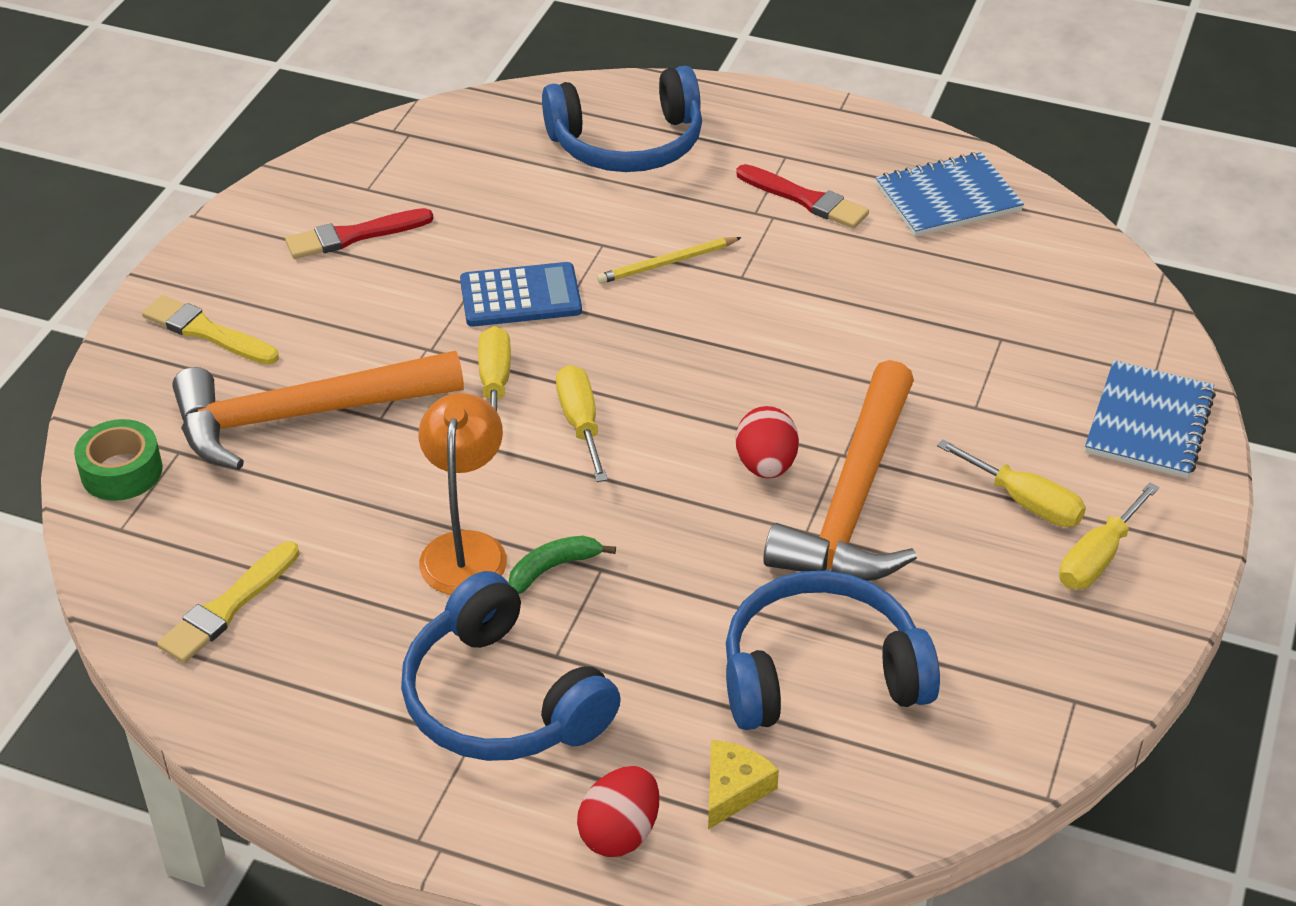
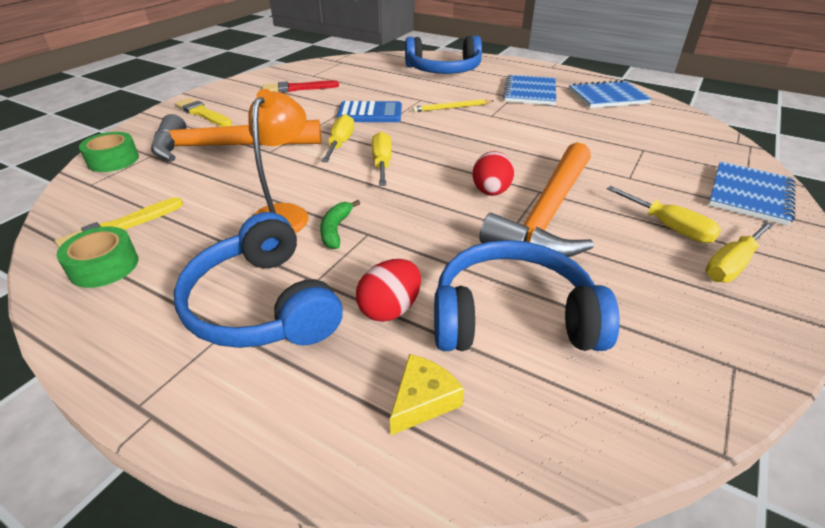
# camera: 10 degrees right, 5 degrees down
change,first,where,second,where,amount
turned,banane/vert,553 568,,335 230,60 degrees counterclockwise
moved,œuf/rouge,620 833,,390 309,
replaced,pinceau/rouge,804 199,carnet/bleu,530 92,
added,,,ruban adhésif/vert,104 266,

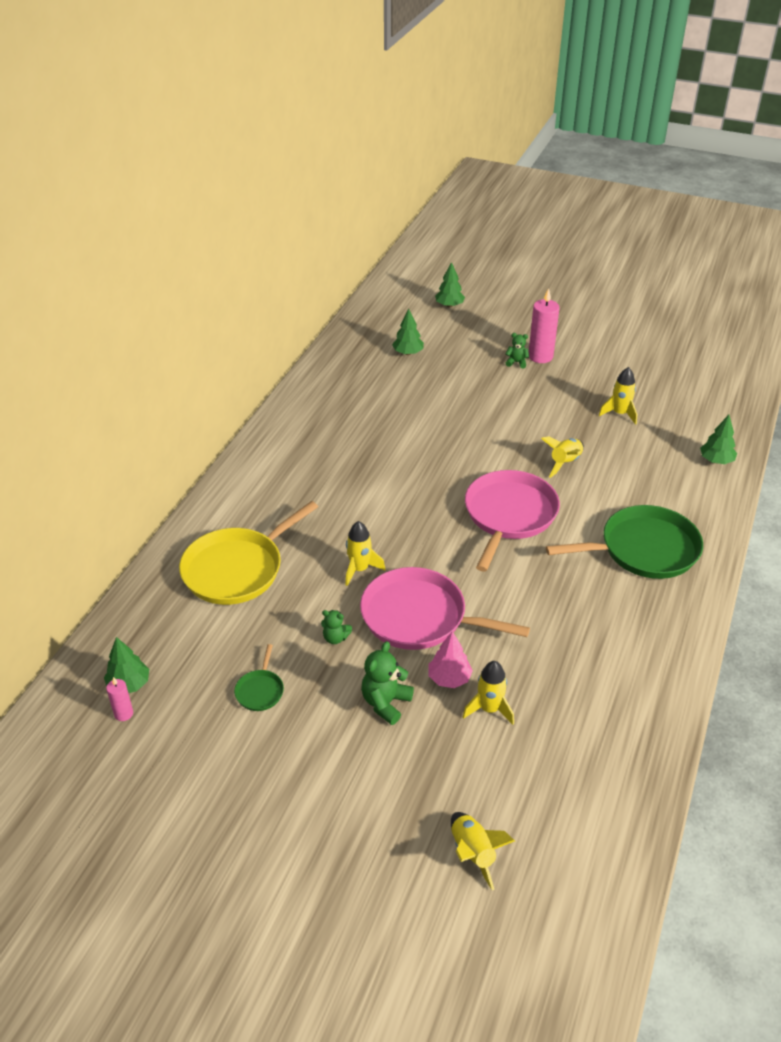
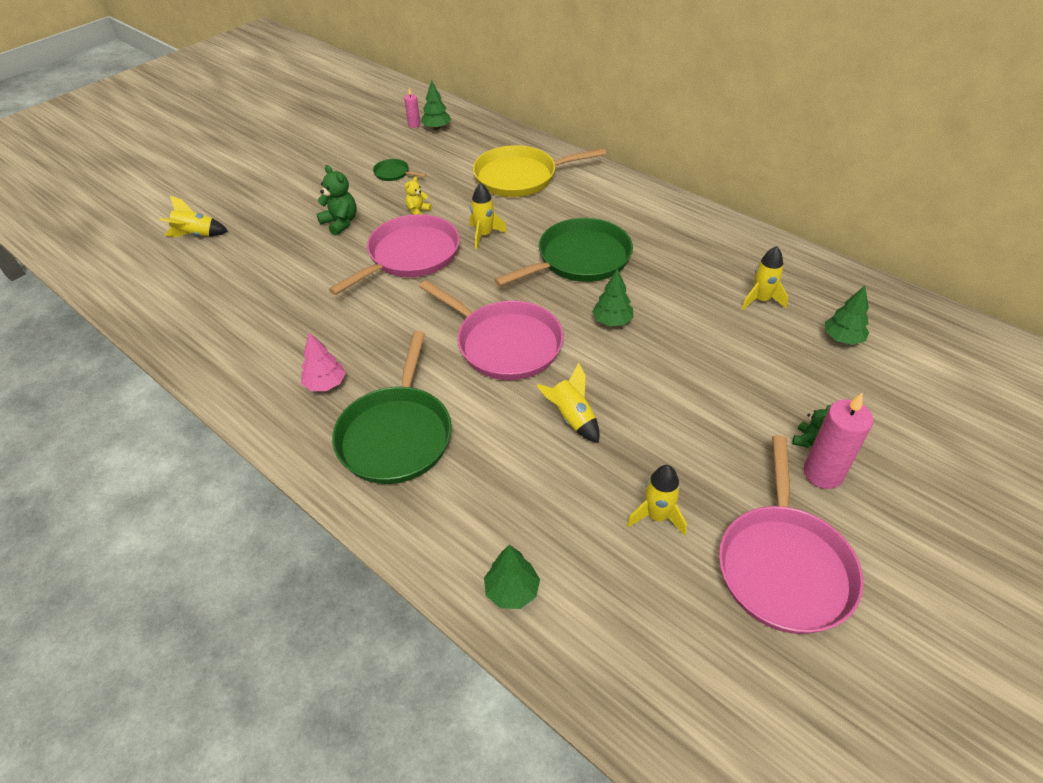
# camera: 110 degrees right, 5 degrees up
change,first,where,second,where,amount
turned,poêle/jaune,237 569,,520 177,75 degrees counterclockwise
recoloured,ours en peluche/vert,335 638,ours en peluche/jaune,418 211,
moved,arbre/rose,449 678,,325 384,
moved,arbre/vert,449 305,,612 321,
moved,fusée/jaune,489 709,,761 300,
added,,,poêle/vert,579 259,
added,,,poêle/rose,784 567,

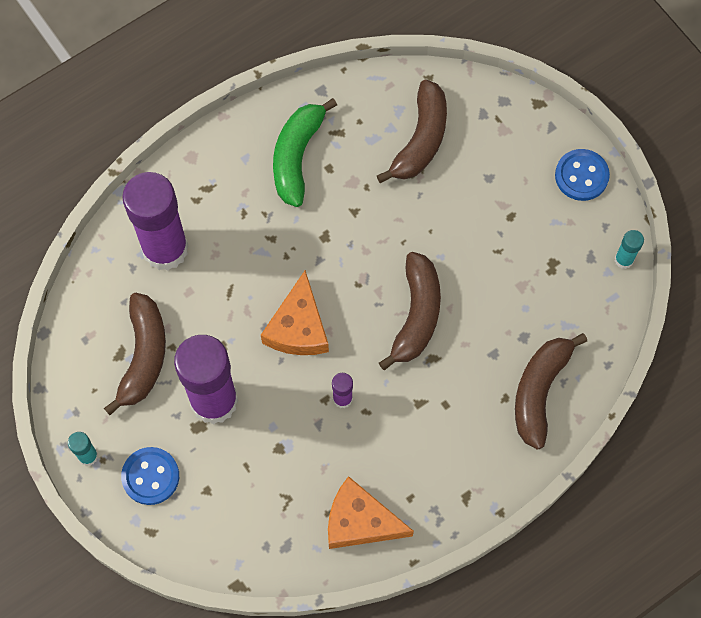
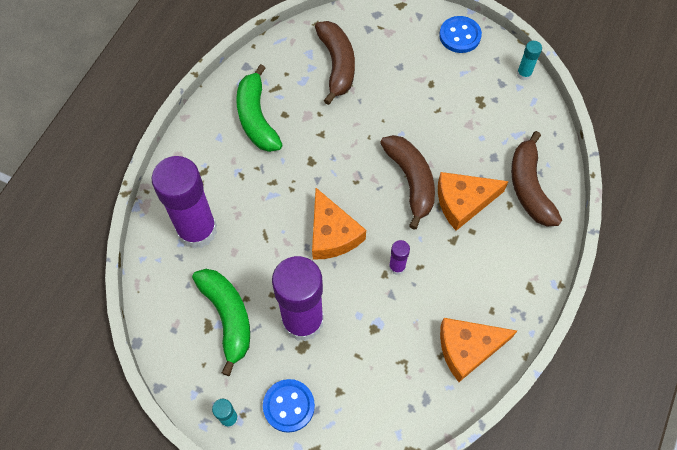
# camera: 30 degrees left, 5 degrees down
change,first,where,second,where,amount
recoloured,banane/marron,144 356,banane/vert,228 317,
added,,,fromage/orange,463 202,

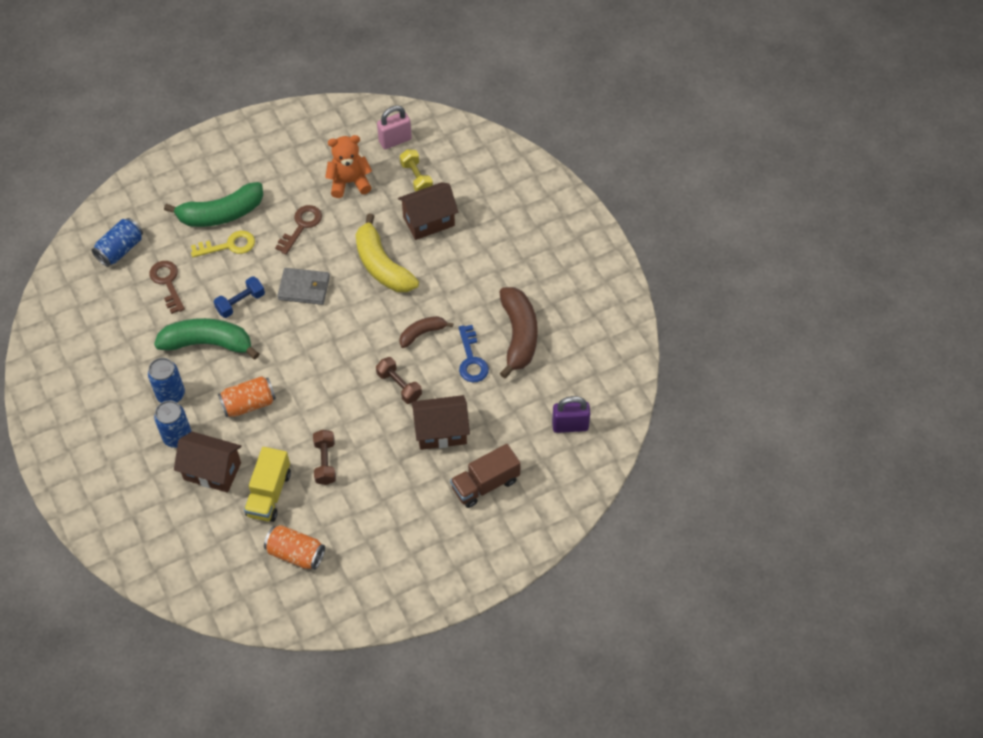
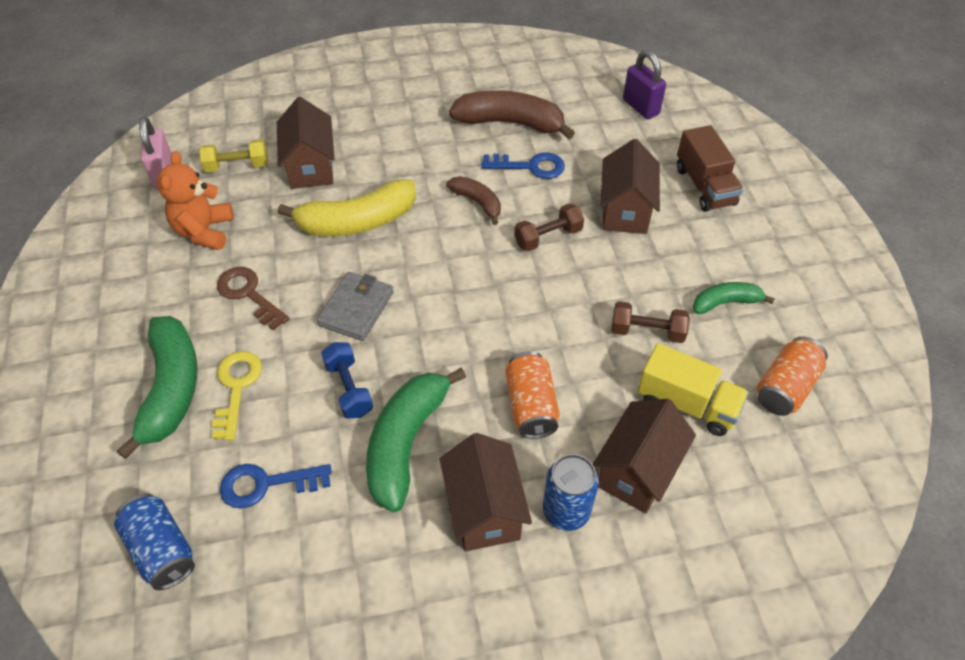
# camera: 75 degrees left, 5 degrees down
change,first,where,second,where,amount
replaced,canette/bleu,171 394,maison/marron,484 510,
recoloured,clé/marron,167 283,clé/bleu,267 484,
turned,banane/marron,422 333,,477 202,150 degrees clockwise
turned,cadenas/violet,570 426,,640 107,45 degrees counterclockwise
added,,,banane/vert,725 303,

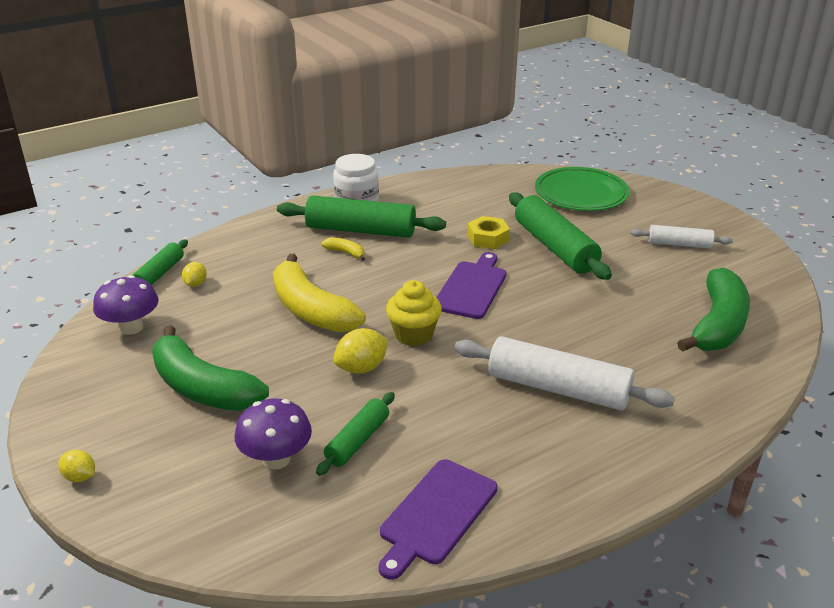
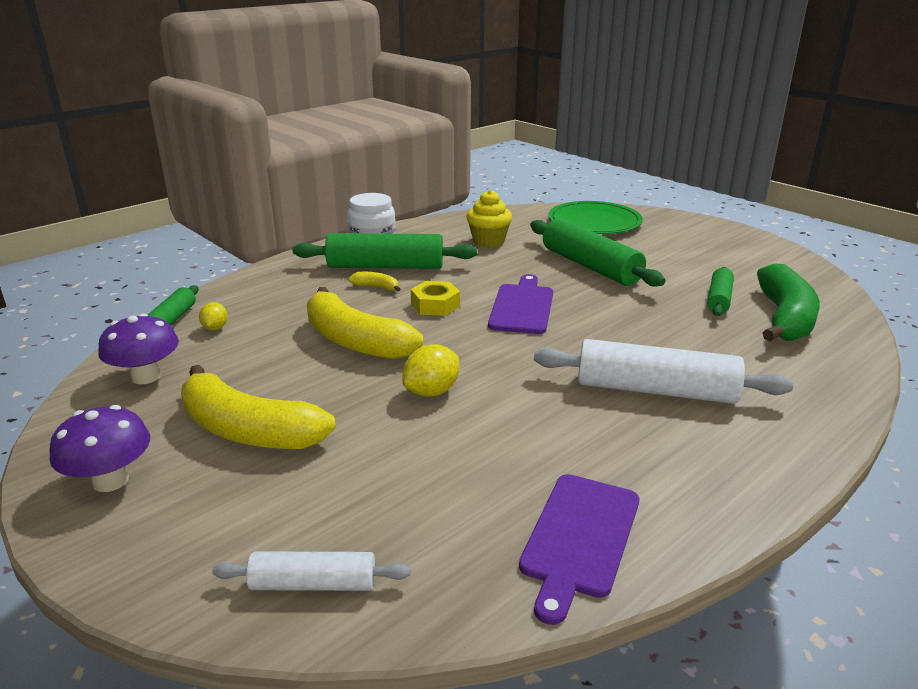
# camera: 10 degrees left, 5 degrees down
change,first,where,second,where,amount
removed,citron/jaune,80 477,,,
recoloured,banane/vert,202 387,banane/jaune,248 430,
moved,champignon/violet,276 459,,110 480,
moved,rouleau à pâtisserie/vert,357 440,,719 299,
moved,muffin/jaune,413 334,,488 241,
moved,écrou/jaune,488 238,,435 305,
moved,rouleau à pâtisserie/blanc,679 244,,313 584,

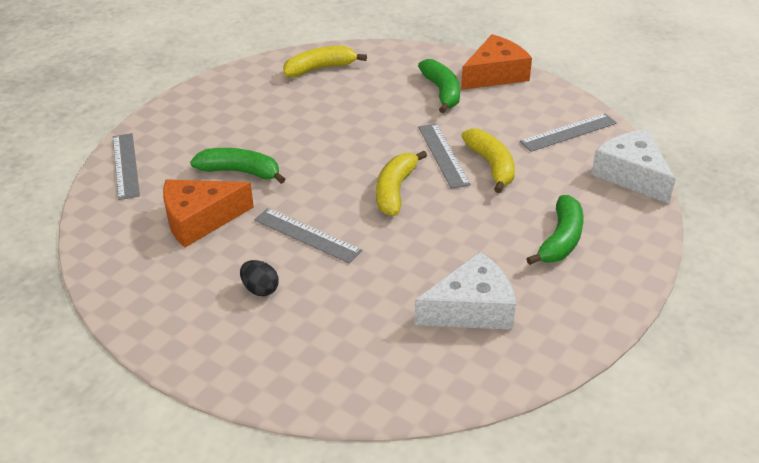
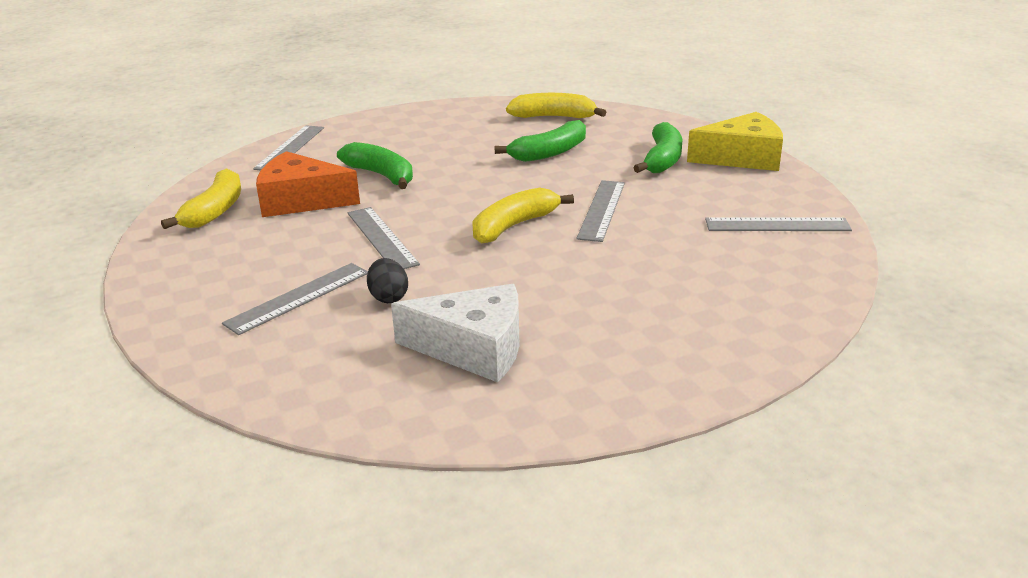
# camera: 30 degrees right, 10 degrees down
change,first,where,second,where,amount
moved,œuf/noir,260 289,,388 297,
recoloured,fromage/orange,495 74,fromage/jaune,742 158,
moved,banane/jaune,491 166,,215 211,
moved,banane/vert,561 240,,550 152,
removed,fromage/blanc,631 175,,,
added,,,règle/gris,298 298,

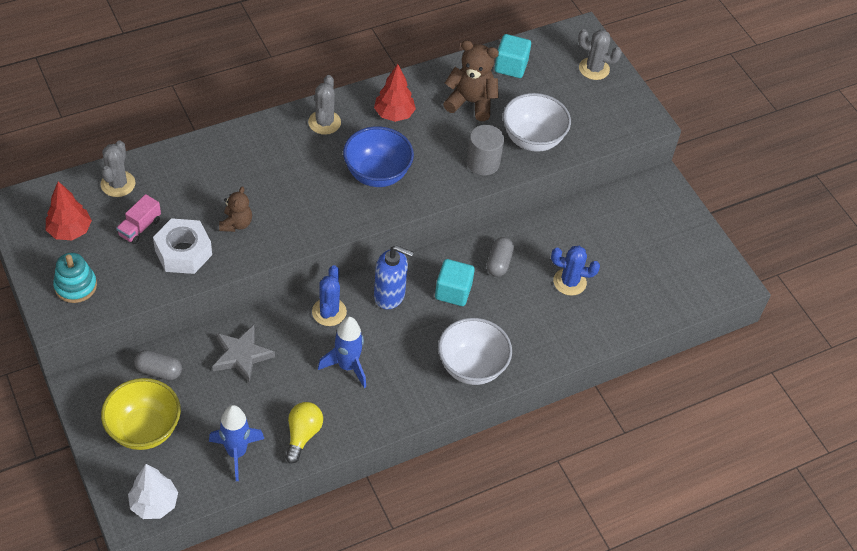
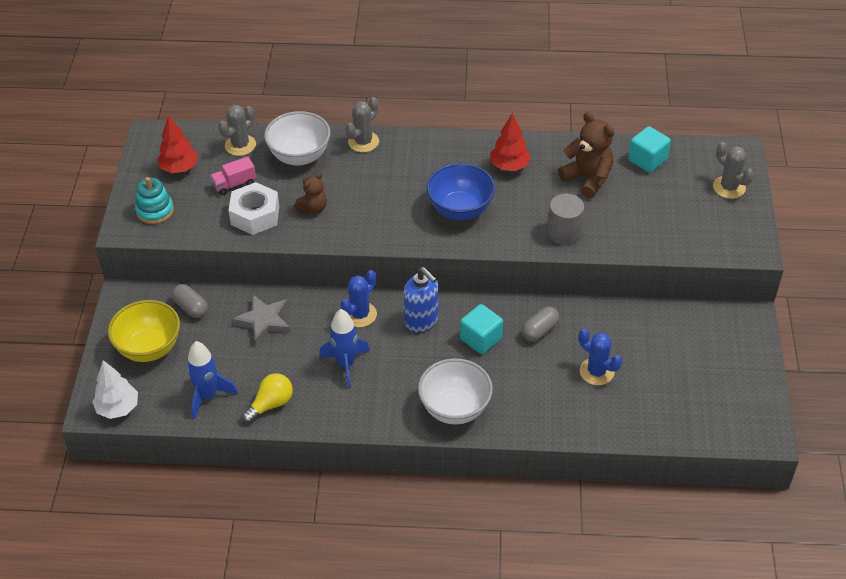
# camera: 35 degrees right, 5 degrees down
change,first,where,second,where,amount
moved,cactus/gris,324 122,,363 142,
moved,bol/blanc,532 139,,299 156,

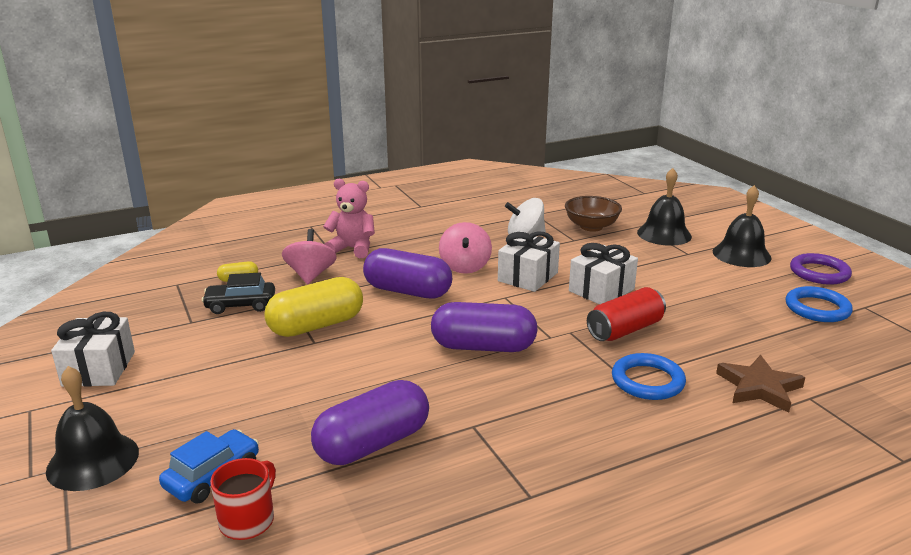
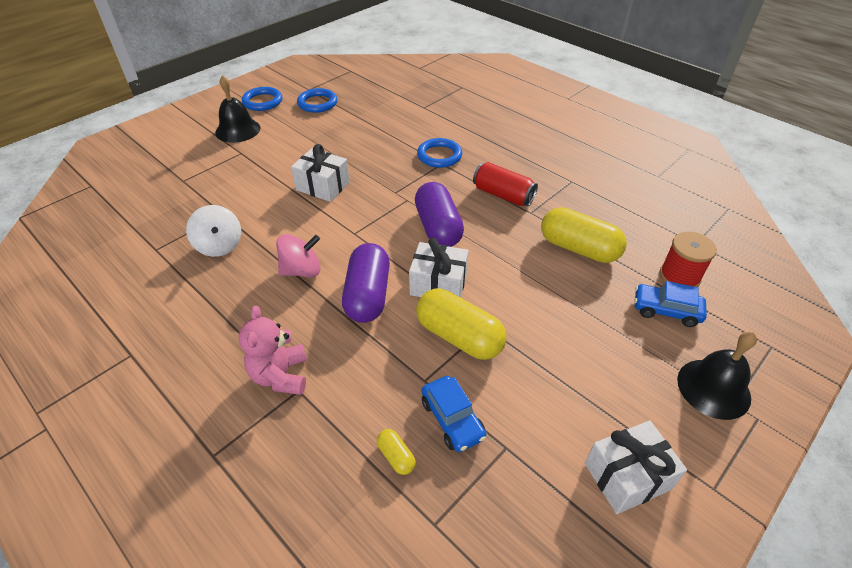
# camera: 110 degrees left, 20 degrees up
change,first,where,second,where,amount
recoloured,voiture/noir,240 305,voiture/bleu,452 419,
replaced,tasse/rouge,248 520,bobine/rouge,679 276,
removed,toupie/rose,311 275,,,
recoloured,gélule/violet,373 444,gélule/jaune,578 248,
moved,cadeau/blanc,528 277,,438 284,
removed,bol/marron,591 227,,,
moved,canette/rouge,625 330,,503 195,
removed,cloche/noir,664 234,,,
removed,étoile/marron,759 387,,,
recoloured,anneau/violet,819 273,anneau/bleu,262 101,

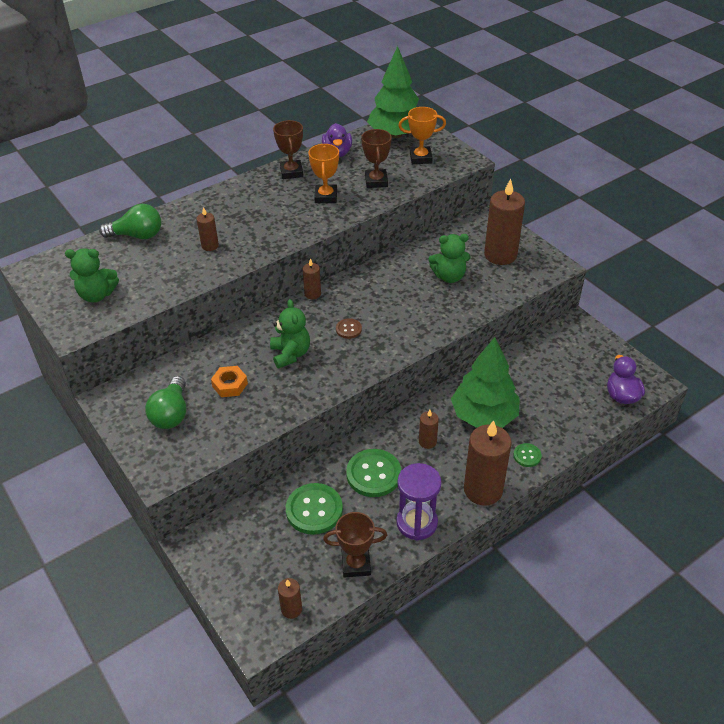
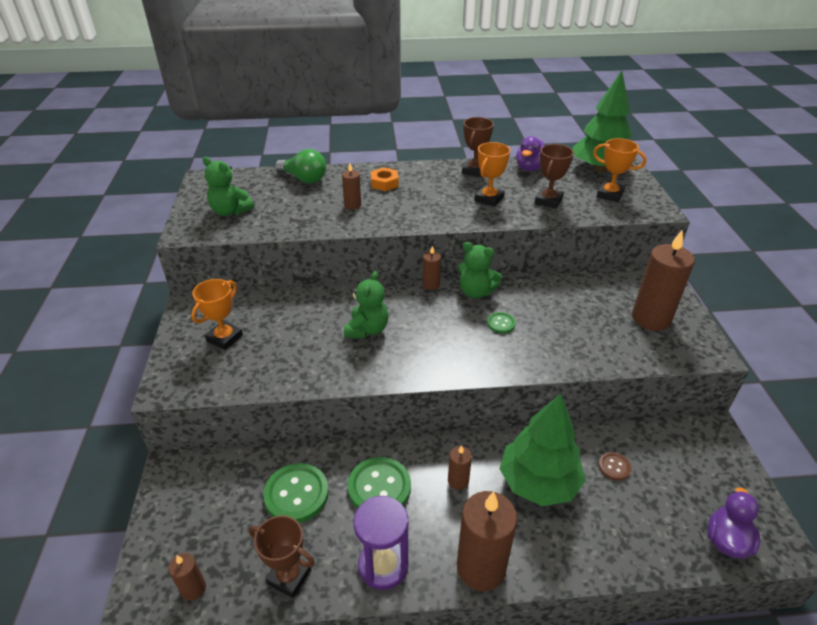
# camera: 30 degrees right, 5 degrees down
change,first,where,second,where,amount
replaced,ampoule/vert,171 414,trophée/orange,224 338,
moved,écrou/orange,230 385,,384 183,
moved,bouton/marron,348 329,,614 467,
moved,ours en peluche/vert,449 276,,476 292,
moved,bouton/vert,527 456,,501 323,

